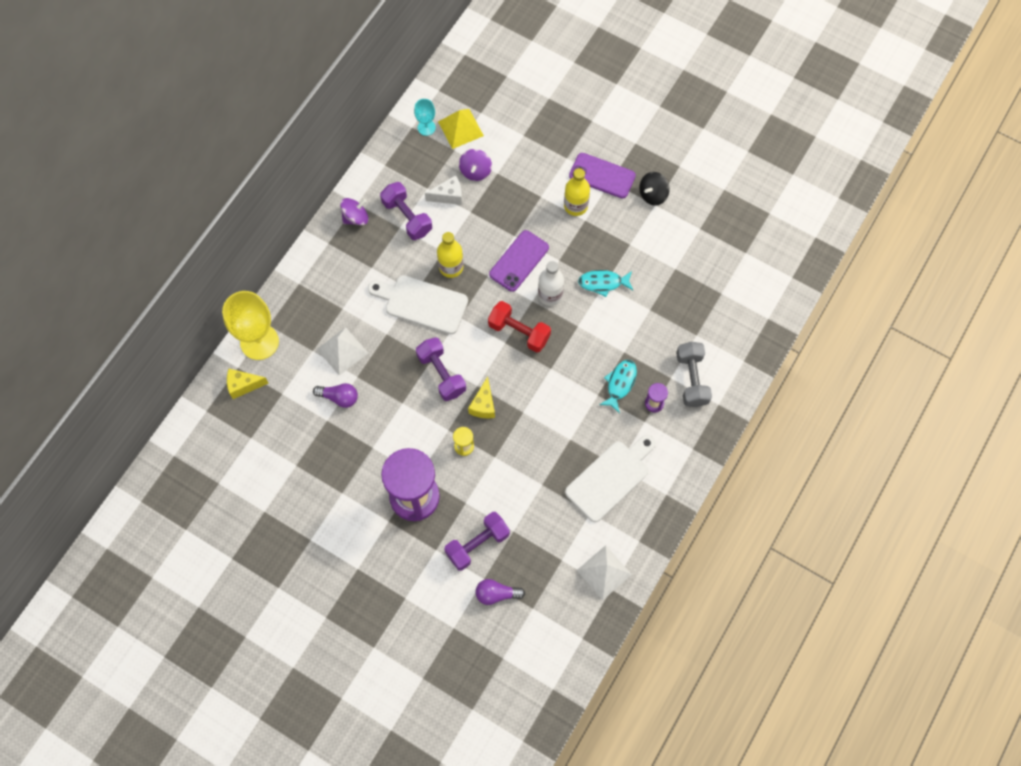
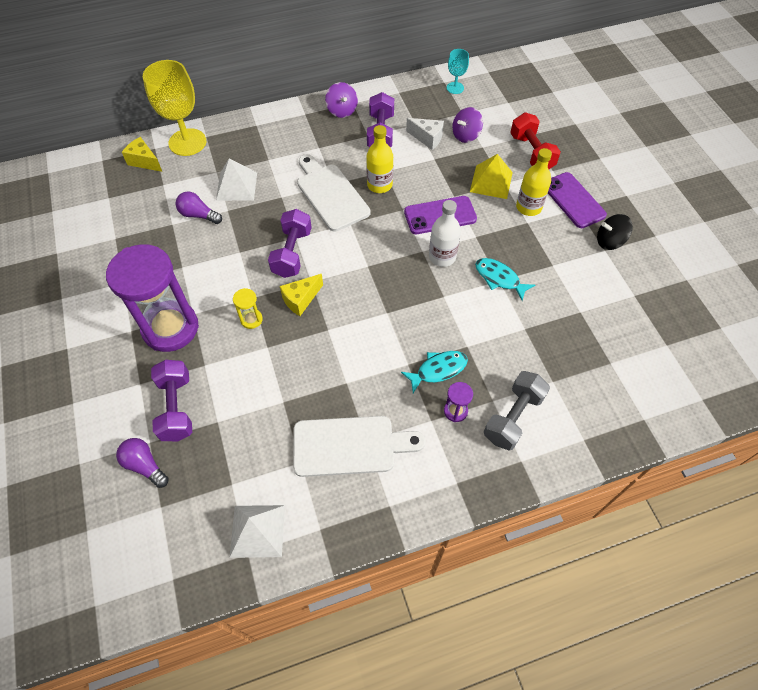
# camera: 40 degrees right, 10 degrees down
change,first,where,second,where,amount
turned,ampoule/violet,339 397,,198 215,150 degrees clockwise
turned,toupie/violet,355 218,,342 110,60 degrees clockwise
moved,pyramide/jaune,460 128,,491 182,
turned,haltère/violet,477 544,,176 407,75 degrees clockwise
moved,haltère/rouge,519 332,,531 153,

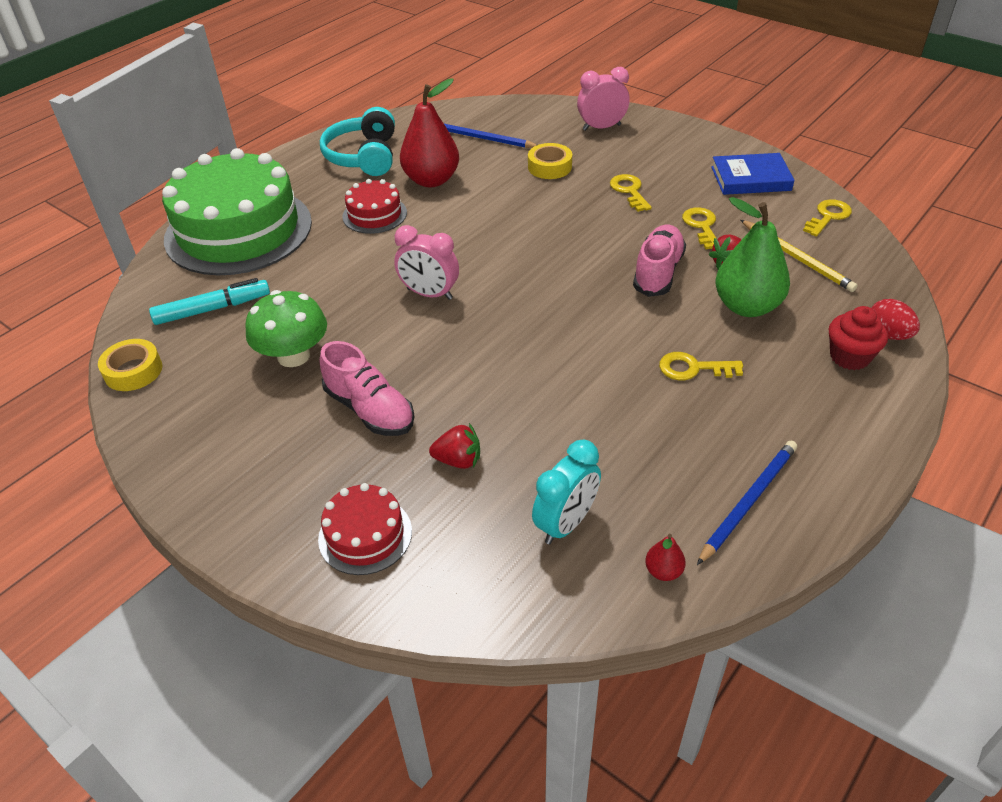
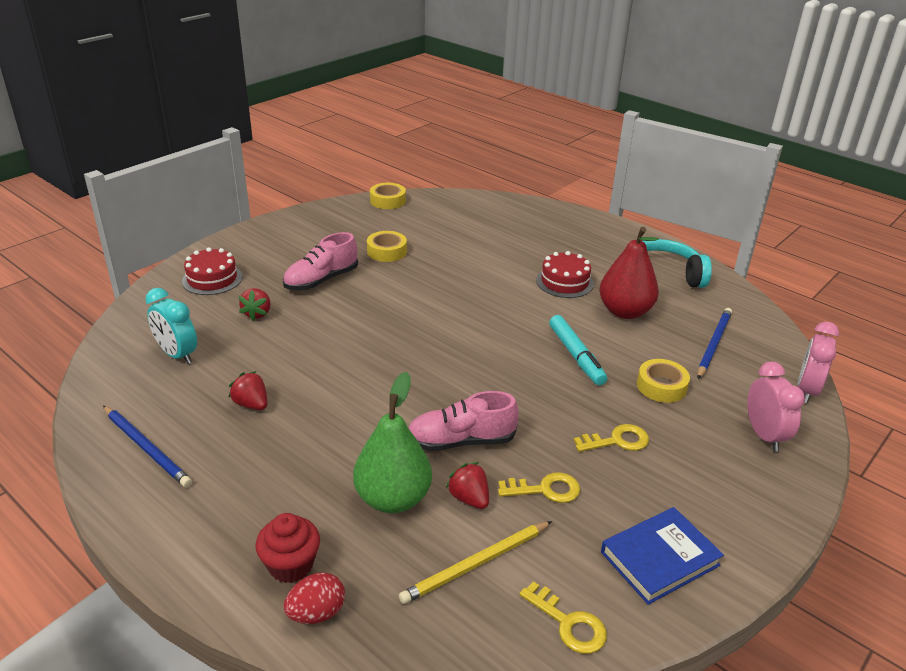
# camera: 90 degrees right, 10 degrees down
change,first,where,second,where,amount
moved,feutre/turquoise,213 309,,576 356,
removed,gâteau/vert,238 230,,,
replaced,champignon/vert,293 356,ruban adhésif/jaune,387 251,
moved,réveil/rose,429 294,,806 390,
turned,chaussure/rose,658 272,,461 441,150 degrees clockwise
removed,poire/rouge,663 571,,,
removed,clé/jaune,693 368,,,
turned,livre/bleu,750 178,,660 559,60 degrees clockwise
added,,,fraise/rouge,251 404,

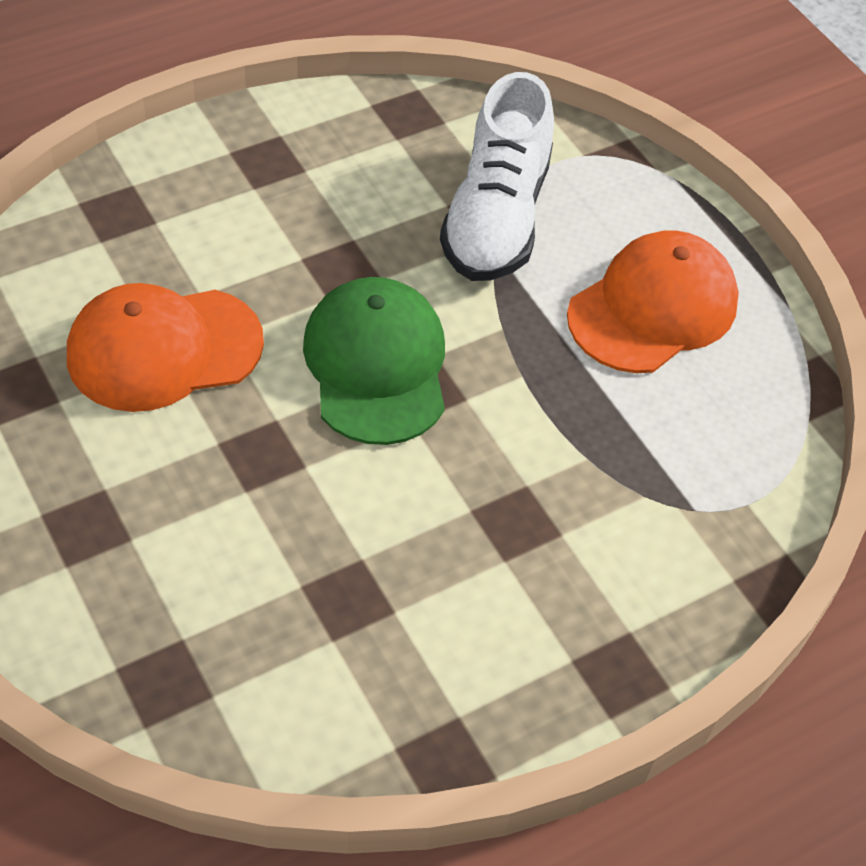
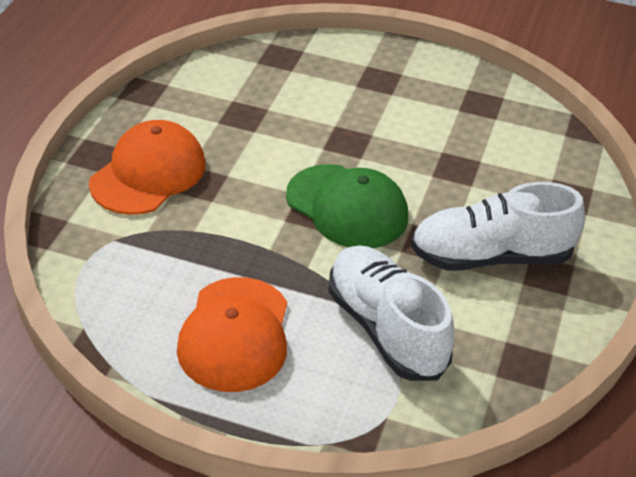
# camera: 140 degrees right, 10 degrees down
change,first,where,second,where,amount
moved,casquette/orange,164 349,,148 173,
added,,,chaussure/blanc,490 257,

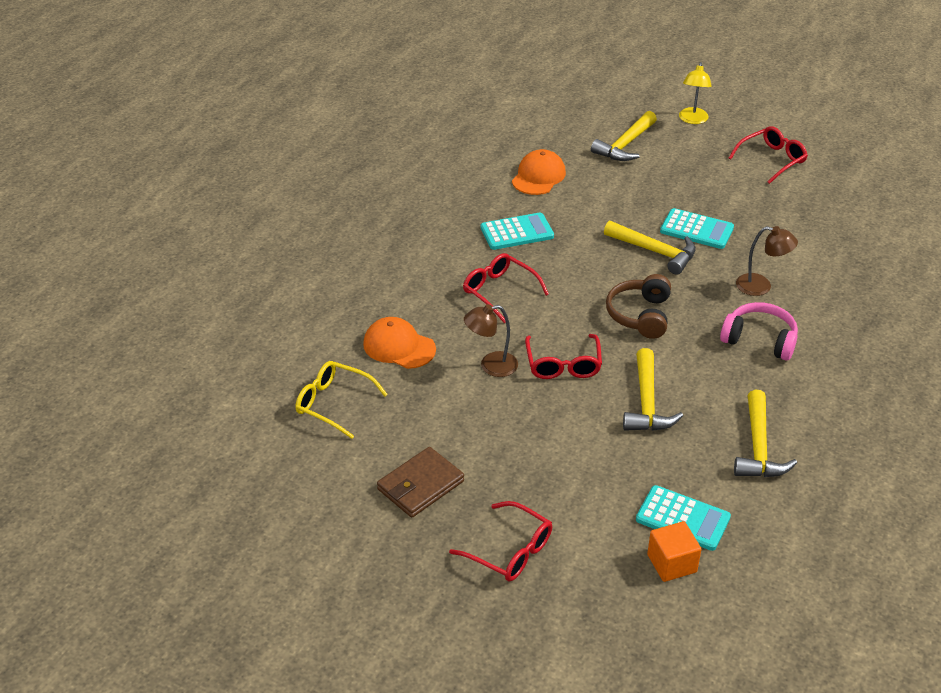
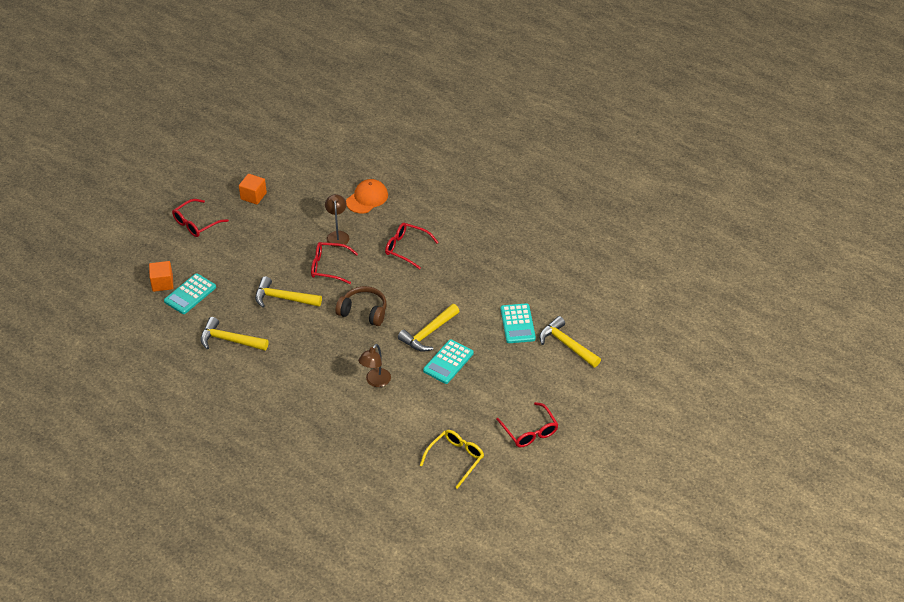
# camera: 100 degrees right, 5 degrees up
change,first,where,second,where,amount
moved,lunettes/jaune,333 404,,455 459,
replaced,portefeuille/marron,420 485,cube/orange,253 196,
turned,lunettes/rouge,499 291,,406 248,120 degrees counterclockwise
moved,calculatrice/turquoise,517 232,,517 324,
removed,casquette/orange,538 176,,,
removed,lampe/jaune,692 120,,,
removed,casque audio/rose,759 340,,,

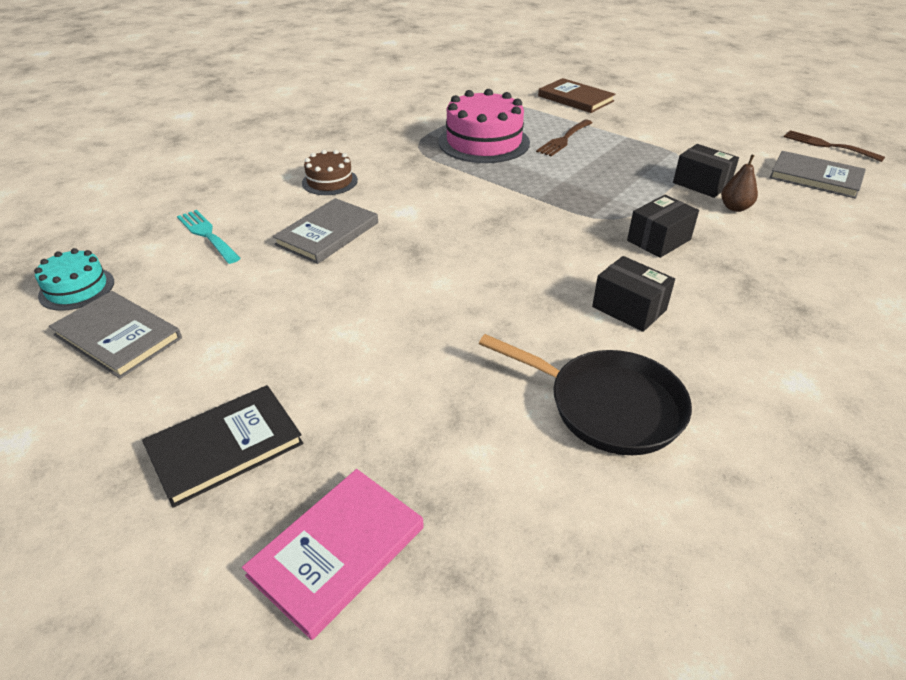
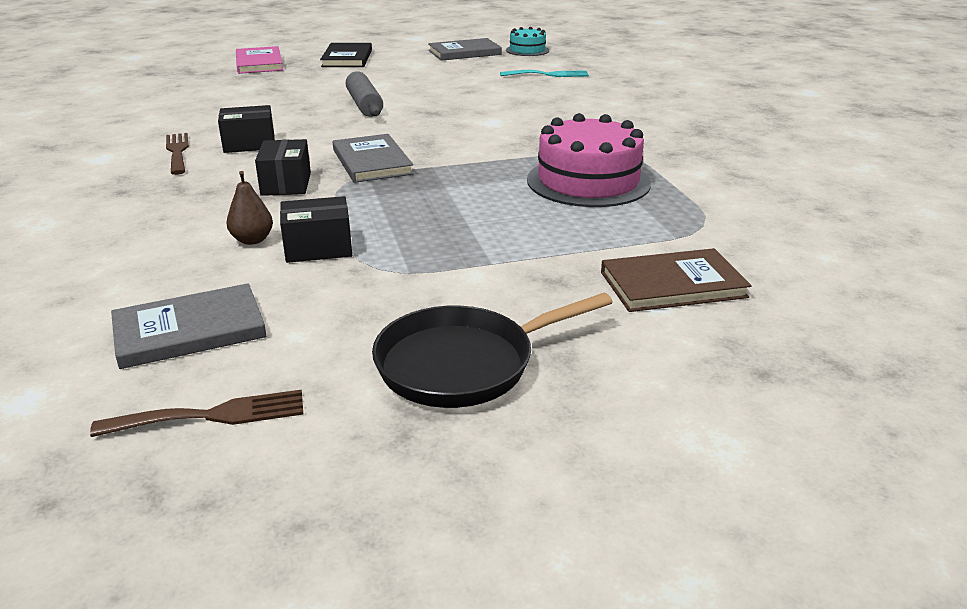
# camera: 125 degrees right, 10 degrees down
change,first,where,second,where,amount
moved,livre/gris,327 233,,372 162,
removed,gâteau/marron,329 181,,,
moved,poêle/noir,608 406,,463 364,
moved,fourchette/marron,564 139,,177 151,
added,,,rouleau à pâtisserie/gris,364 105,

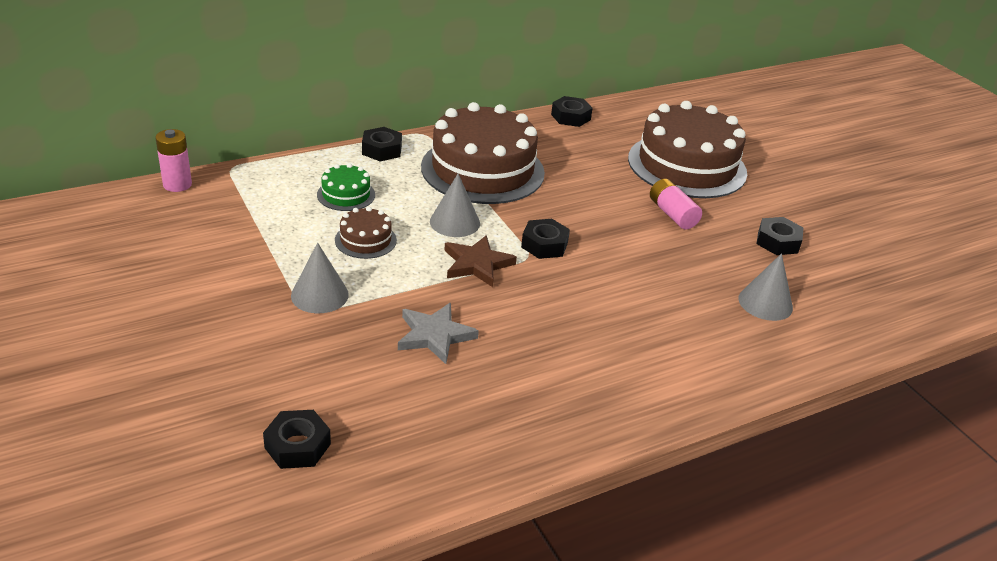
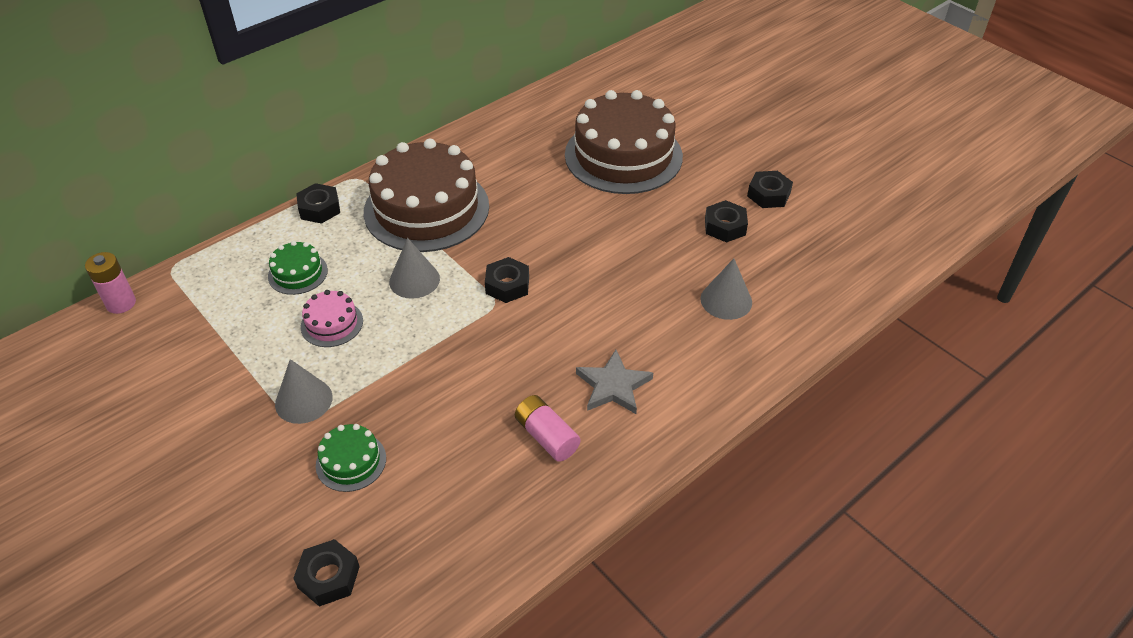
# camera: 10 degrees left, 10 degrees up
change,first,where,second,where,amount
recoloured,gâteau/marron,365 240,gâteau/rose,332 323,
moved,étoile/gris,434 335,,613 386,
removed,étoile/marron,477 264,,,
moved,écrou/noir,570 117,,768 195,
moved,pile/rose,672 214,,546 436,
added,,,gâteau/vert,351 461,

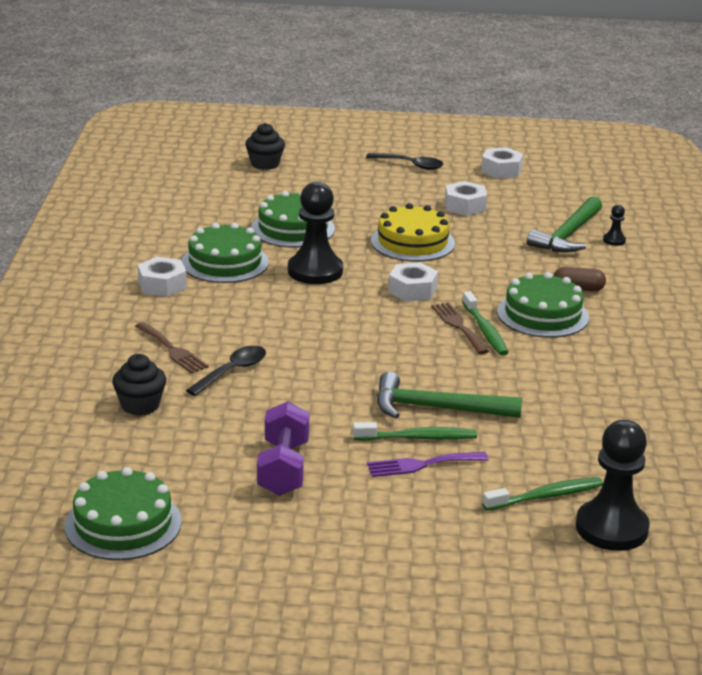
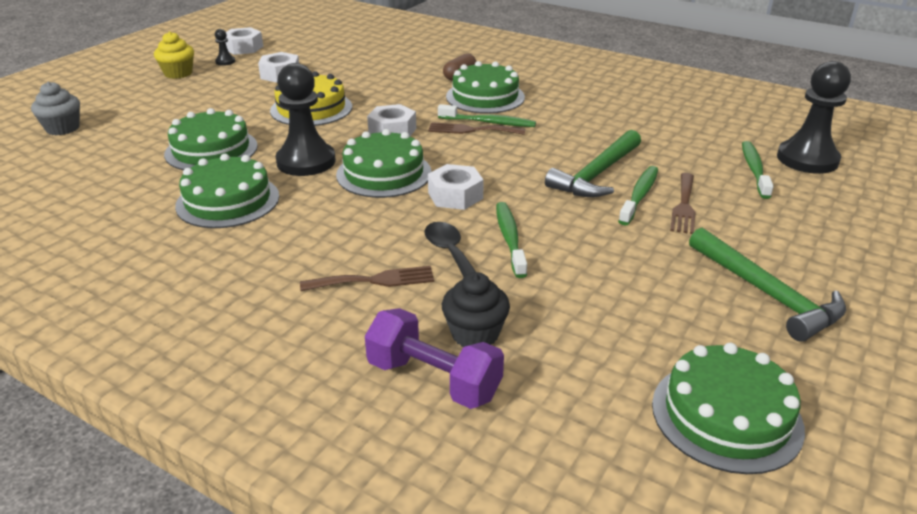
# camera: 60 degrees left, 5 degrees up
change,first,where,second,where,amount
moved,écrou/blanc,162 285,,455 195,
recoloured,muffin/noir,265 164,muffin/gris,63 128,
moved,haltère/violet,283 468,,433 380,
replaced,cuillère/noir,410 165,muffin/jaune,178 73,
recoloured,fourchette/violet,421 465,fourchette/marron,684 206,
moved,marteau/vert,567 235,,767 294,
moved,pion/noir,614 240,,225 62,
added,,,gâteau/vert,384 173,
added,,,brosse à dents/vert,510 239,

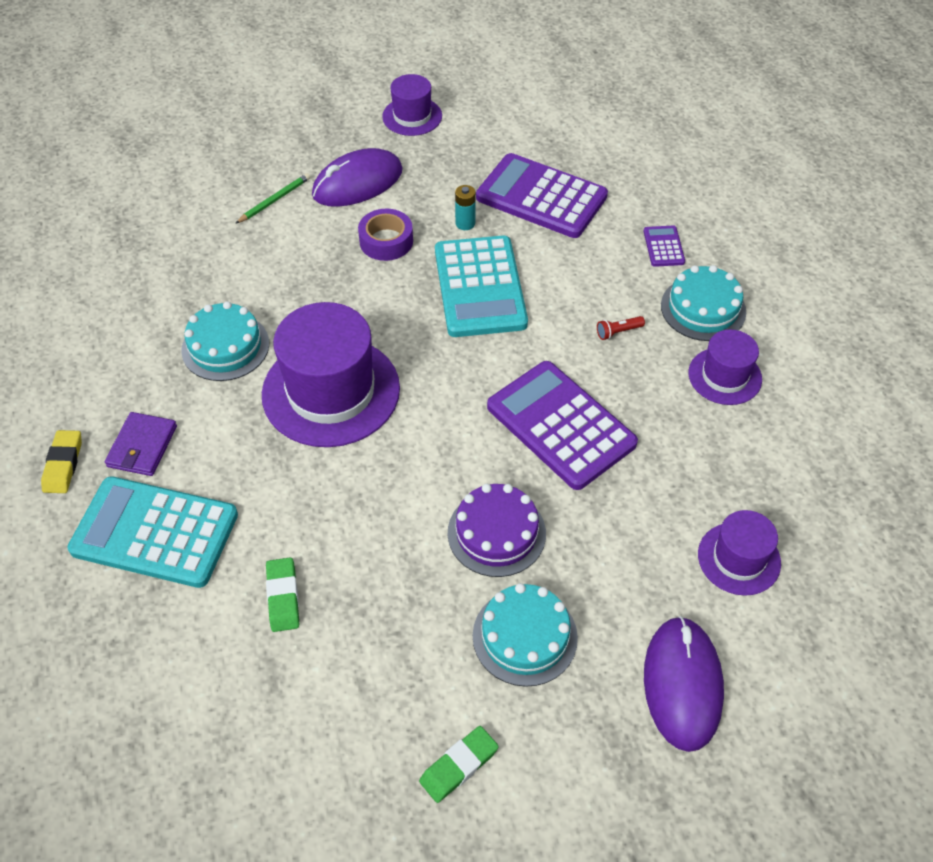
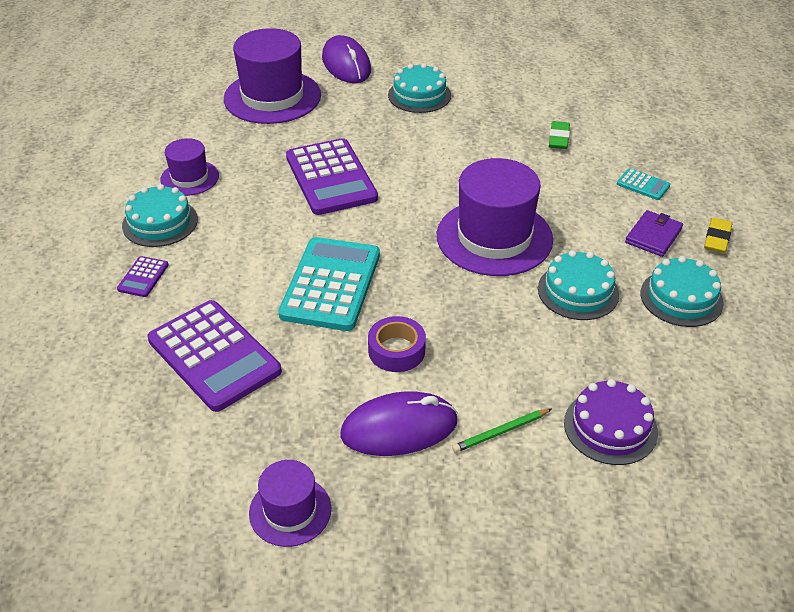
# camera: 160 degrees left, 10 degrees down
change,first,where,second,where,amount
resized,calculatrice/turquoise,155 533,,643 185,x0.44
removed,gomme/vert,459 766,,,
moved,gâteau/violet,496 533,,610 427,
removed,pile/turquoise,465 223,,,
removed,lampe de poche/rouge,618 332,,,
turned,souris/violet,682 684,,346 64,45 degrees counterclockwise
resized,chapeau/violet,739 558,,272 97,x1.87
added,,,gâteau/turquoise,681 298,

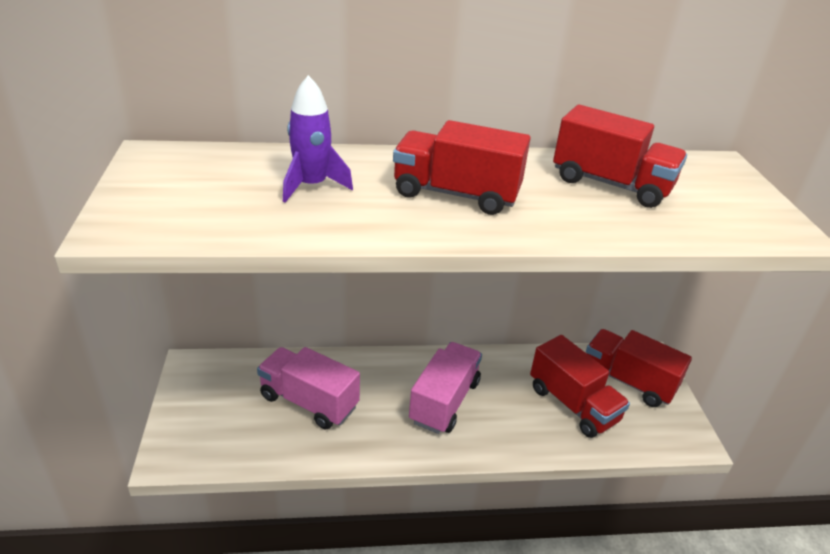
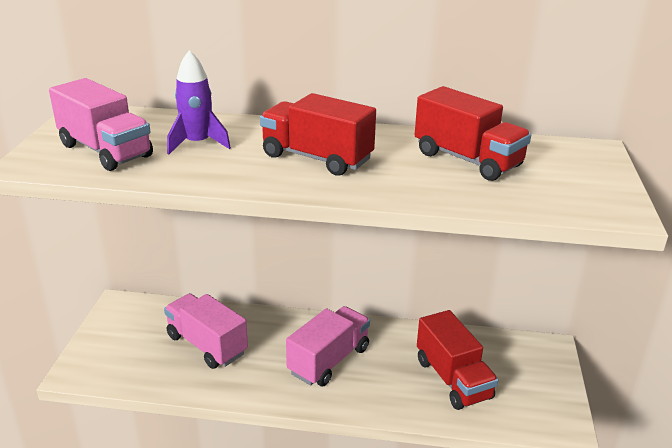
# camera: 15 degrees right, 5 degrees down
change,first,where,second,where,amount
removed,camion/rouge,628 381,,,
added,,,camion/rose,105 151,

